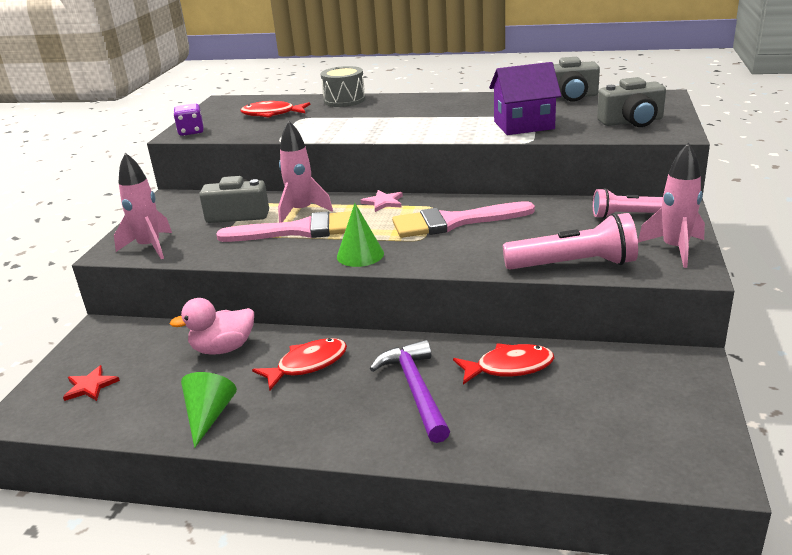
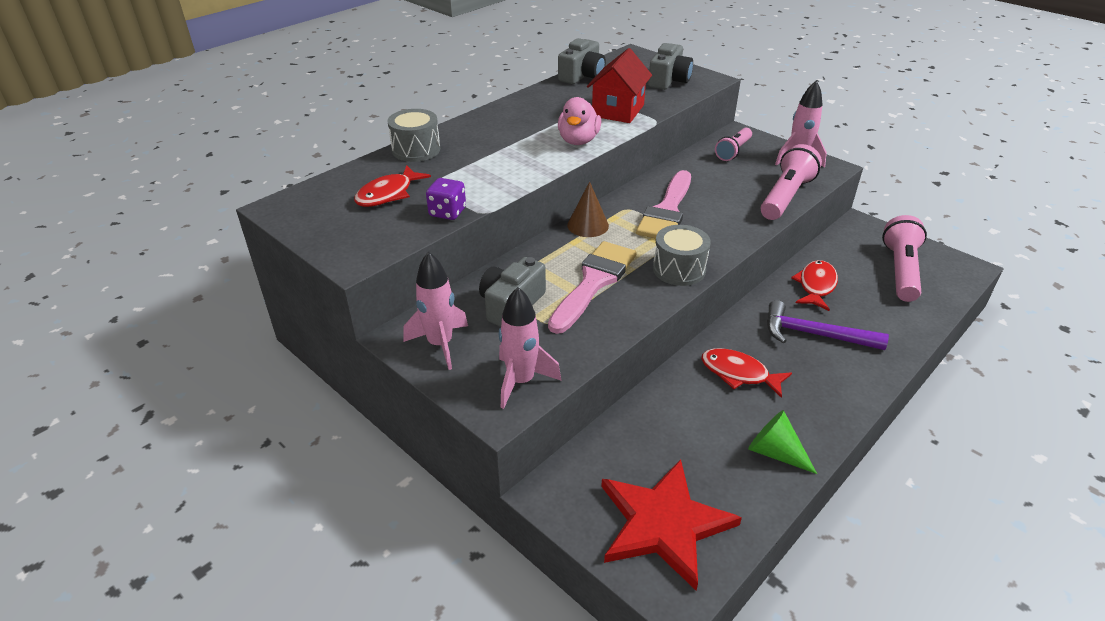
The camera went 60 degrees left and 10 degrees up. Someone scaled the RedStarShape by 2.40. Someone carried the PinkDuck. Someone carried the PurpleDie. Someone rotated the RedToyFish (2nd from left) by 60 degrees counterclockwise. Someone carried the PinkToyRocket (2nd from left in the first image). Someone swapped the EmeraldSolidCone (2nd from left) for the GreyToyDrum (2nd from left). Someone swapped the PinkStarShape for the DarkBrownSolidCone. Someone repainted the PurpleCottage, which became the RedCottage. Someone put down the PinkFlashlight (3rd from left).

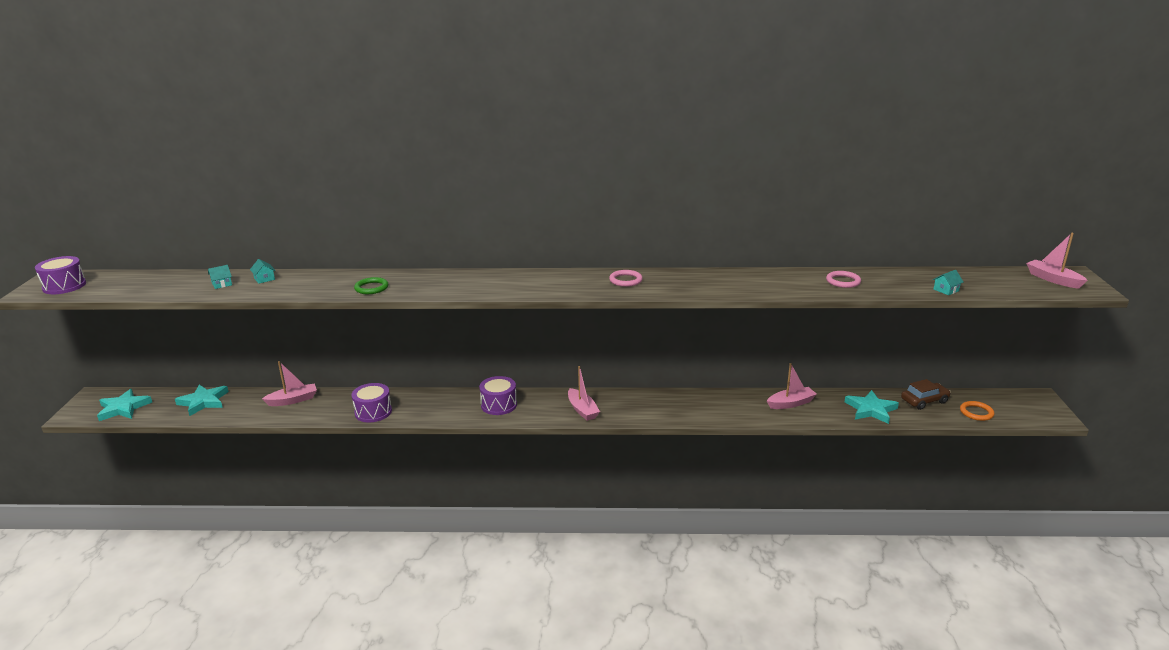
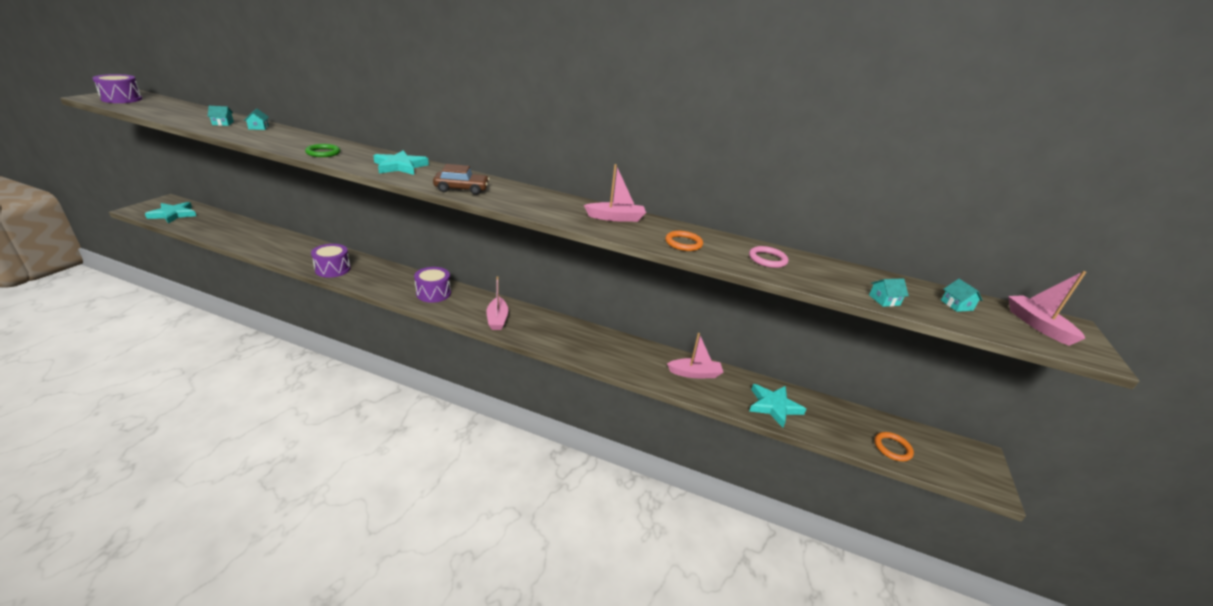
The camera went 15 degrees right and 5 degrees up. Someone carried the TurquoiseStarShape (2nd from left). Someone carried the PinkSailboat (1st from left in the first image). Someone took away the PinkTorus (1st from left). Someone carried the DarkBrownCar. Someone put down the OrangeColouredTorus (1st from left). Someone put down the TurquoiseCottage (4th from left).

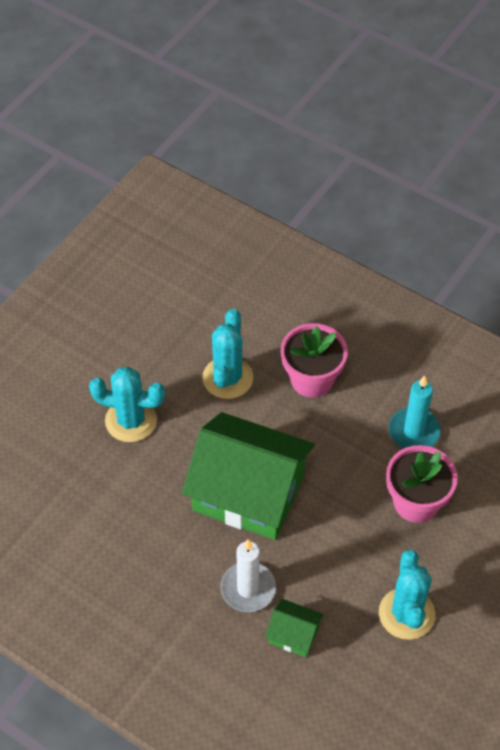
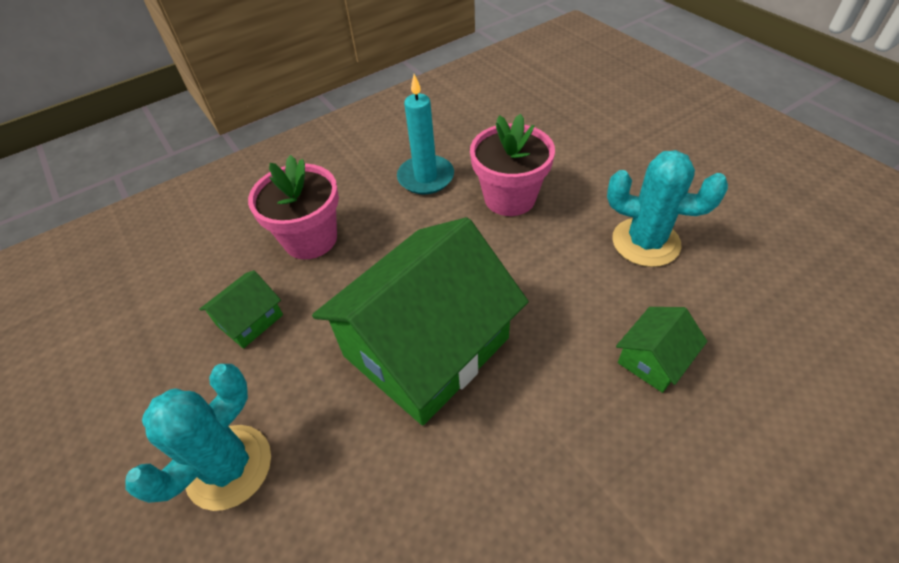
The camera went 65 degrees left and 5 degrees down. Someone swapped the TurquoisePricklyPlant (2nd from left) for the EmeraldCottage (1st from left). Someone took away the PureWhiteCandle.

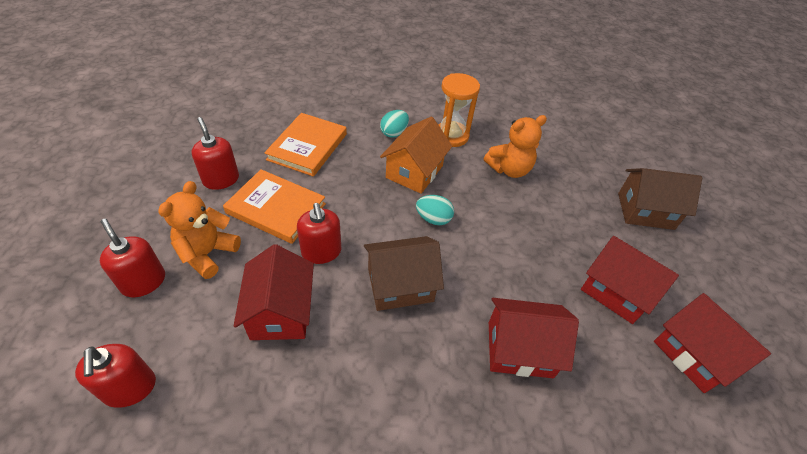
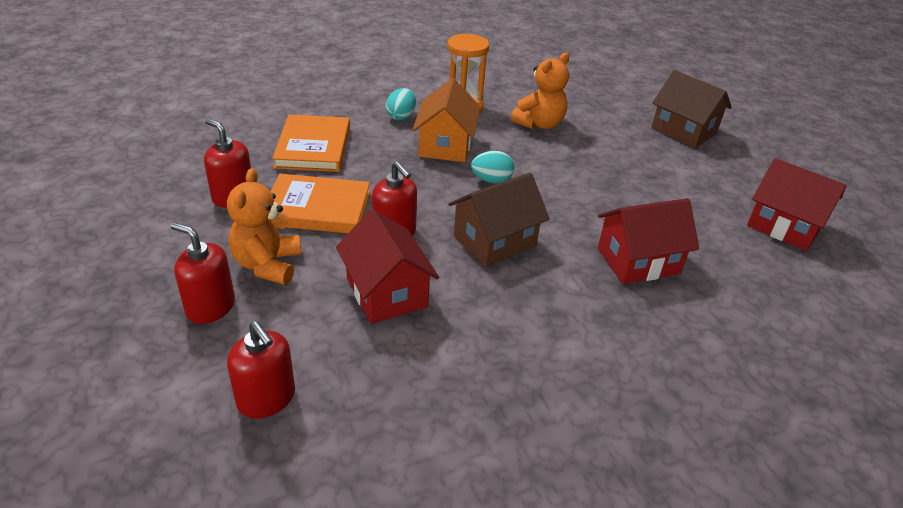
The camera went 20 degrees left and 10 degrees down. Someone took away the RedCottage (3rd from left). Someone rotated the DarkBrownCottage (2nd from left) by 60 degrees clockwise.

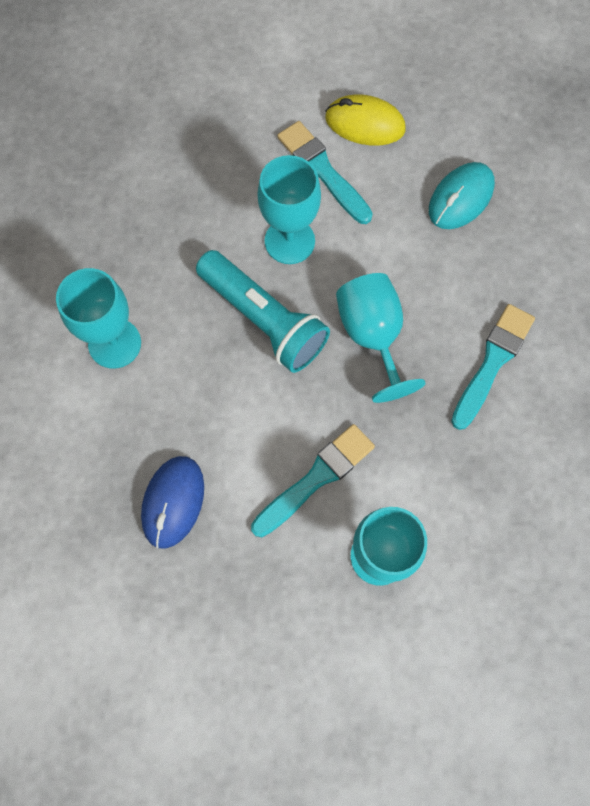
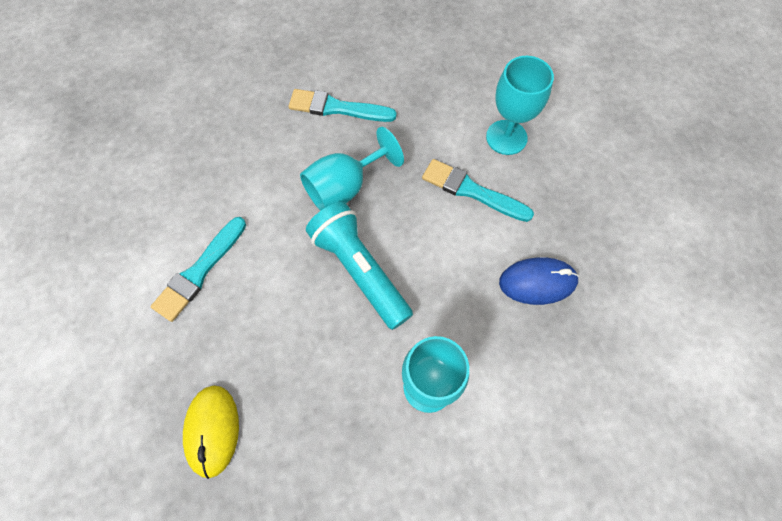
The camera went 110 degrees left and 5 degrees down. Someone rotated the TurquoiseFlashlight by 60 degrees counterclockwise. Someone took away the TurquoiseWineGlass (2nd from left). Someone carried the BrightYellowMouse. Someone took away the TurquoiseMouse.

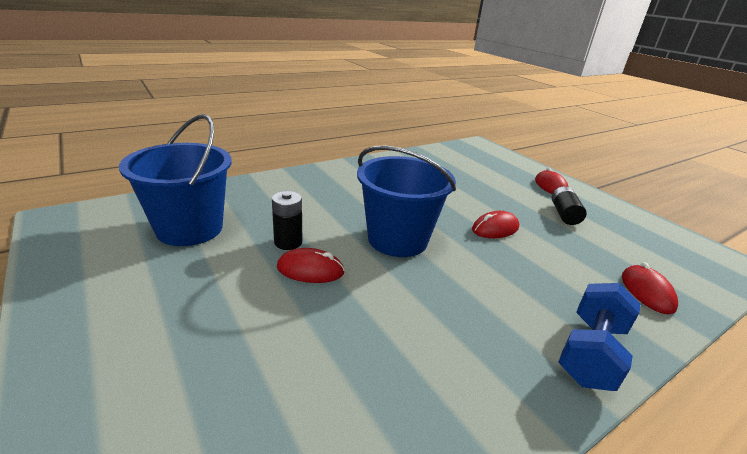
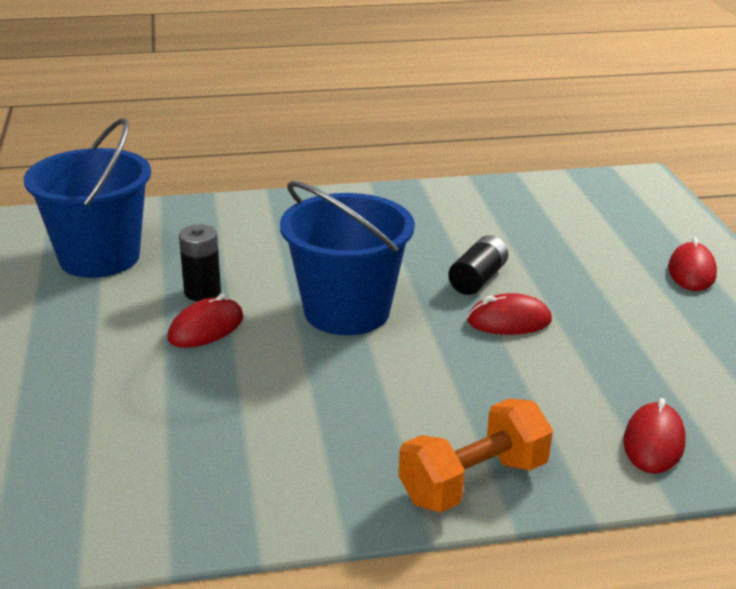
The camera went 25 degrees right and 0 degrees up. Someone rotated the RedMouse (1st from left) by 75 degrees counterclockwise. Someone carried the EbonyBattery (2nd from left). Someone repainted the BlueFreeWeight, which became the OrangeColouredFreeWeight.

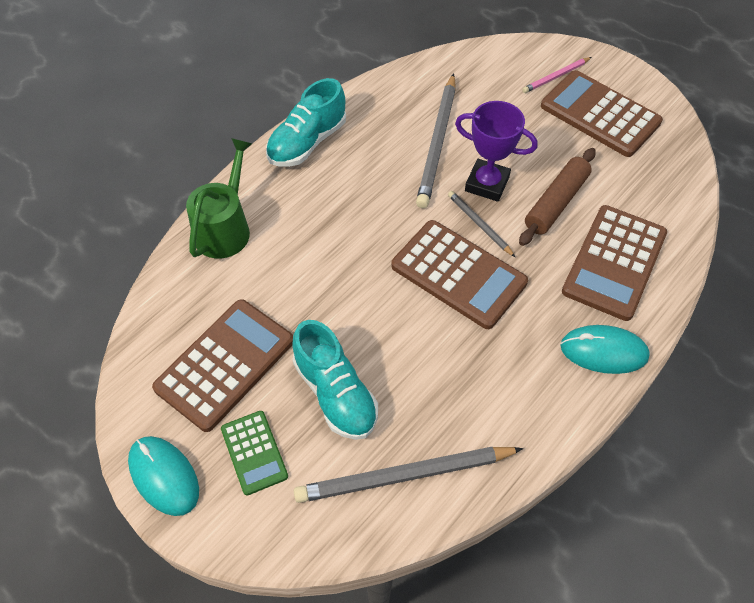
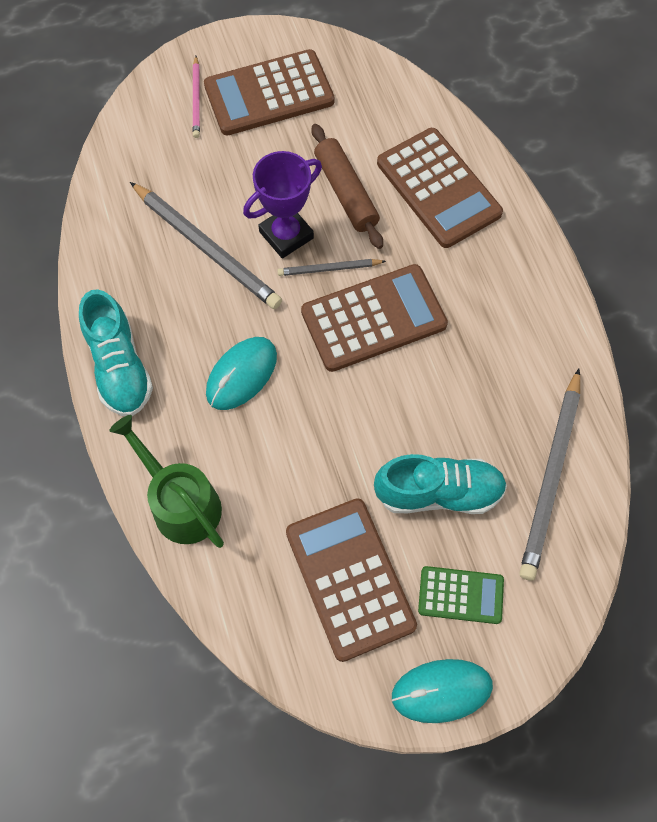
The camera went 60 degrees left and 10 degrees up. Someone carried the TurquoiseMouse (2nd from left in the first image).

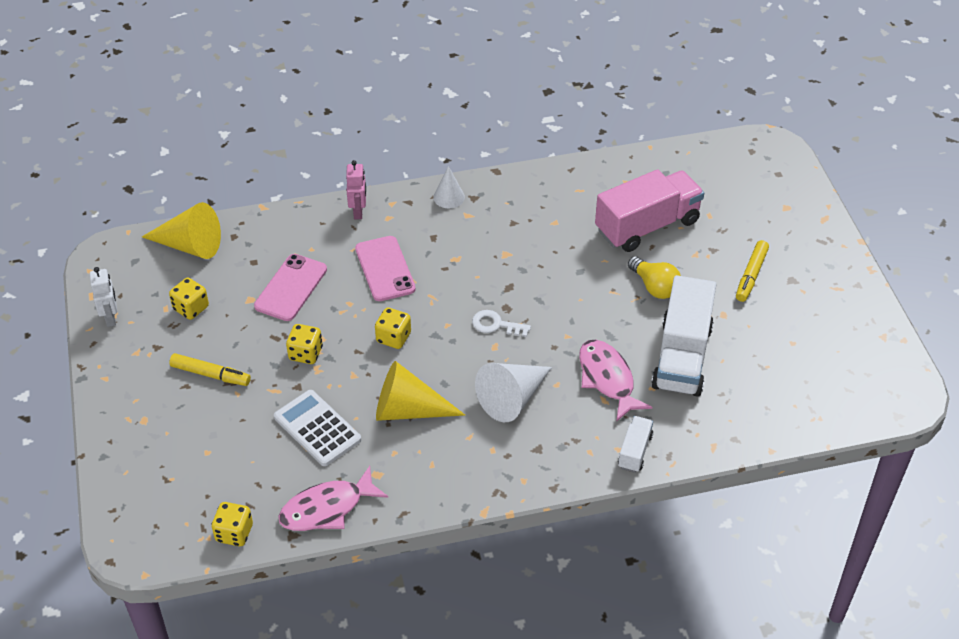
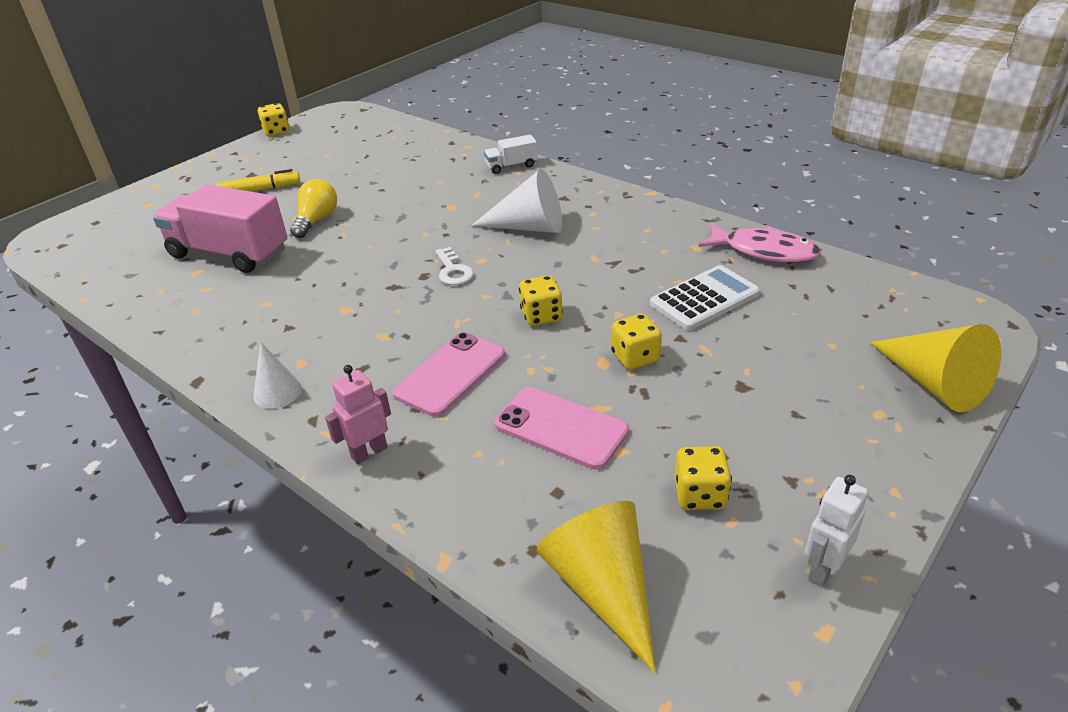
The camera went 125 degrees left and 10 degrees down. Someone took away the BrightYellowMarker (1st from left). Someone carried the BrightYellowDie (2nd from left in the first image). Someone rotated the PinkSmartphone (1st from left in the first image) by 45 degrees clockwise. Someone rotated the PureWhitePocketCalculator by 135 degrees counterclockwise. Someone carried the BrightYellowSolidCone (2nd from left). Someone took away the PinkToyFish (2nd from left). Someone took away the PureWhiteTruck (2nd from left).

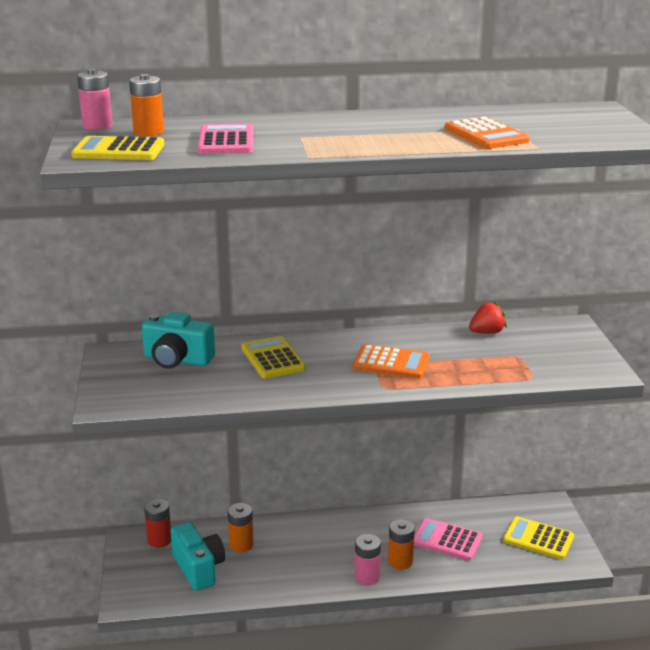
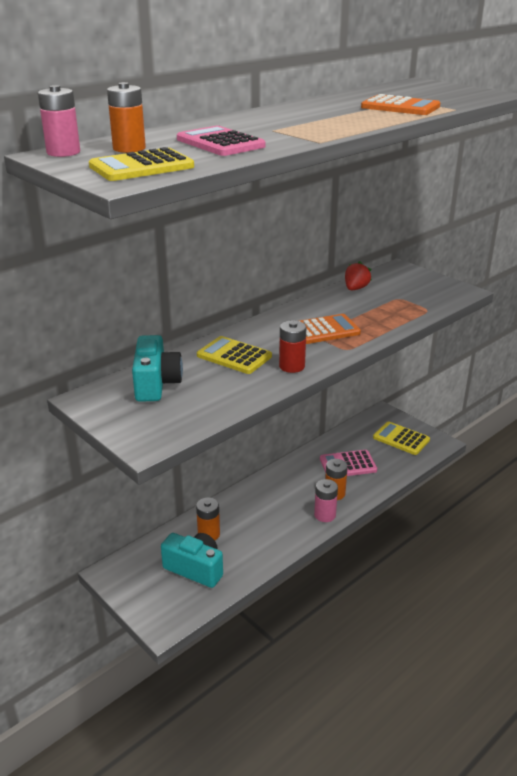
The camera went 35 degrees left and 5 degrees up. Someone rotated the TurquoisePhotoCamera (1st from left) by 75 degrees counterclockwise. Someone carried the RedBattery. Someone rotated the BrightYellowPocketCalculator (3rd from left) by 45 degrees clockwise.

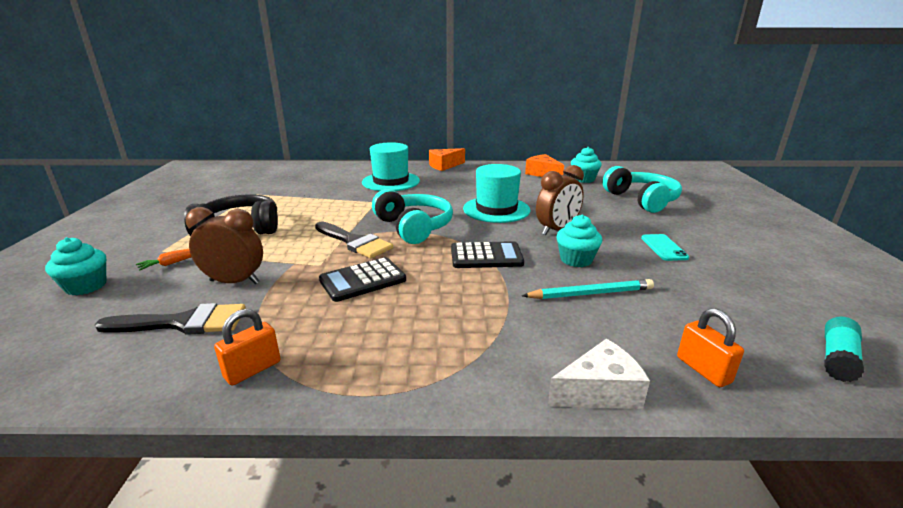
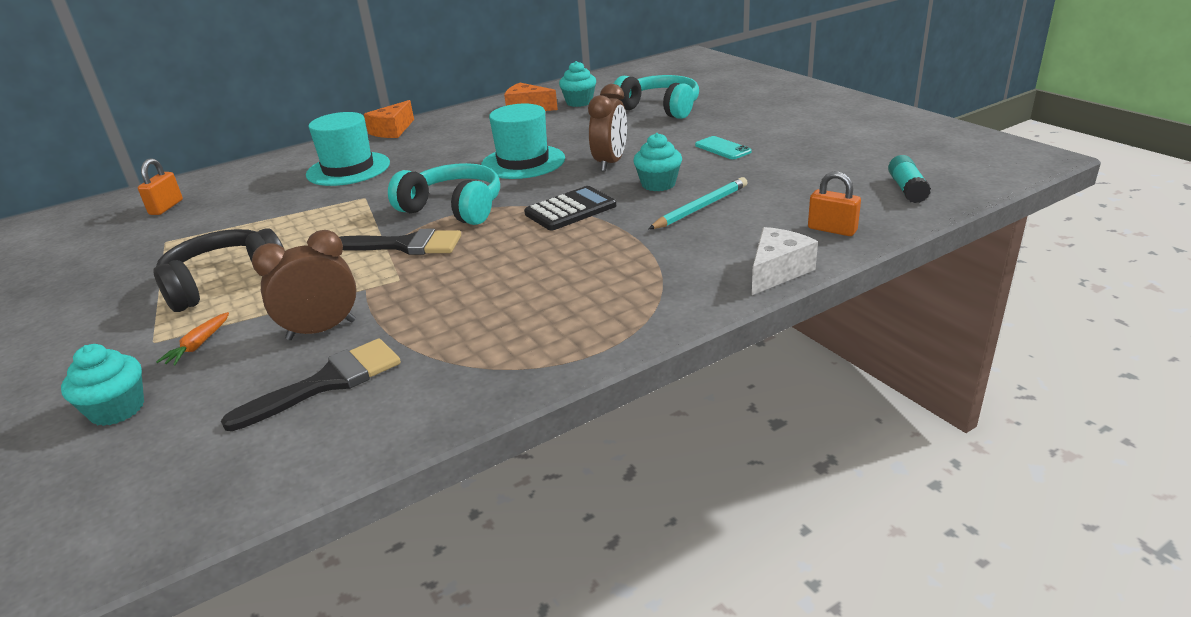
The camera went 30 degrees left and 5 degrees up. Someone carried the OrangeColouredLock (1st from left). Someone took away the EbonyPocketCalculator (1st from left).

